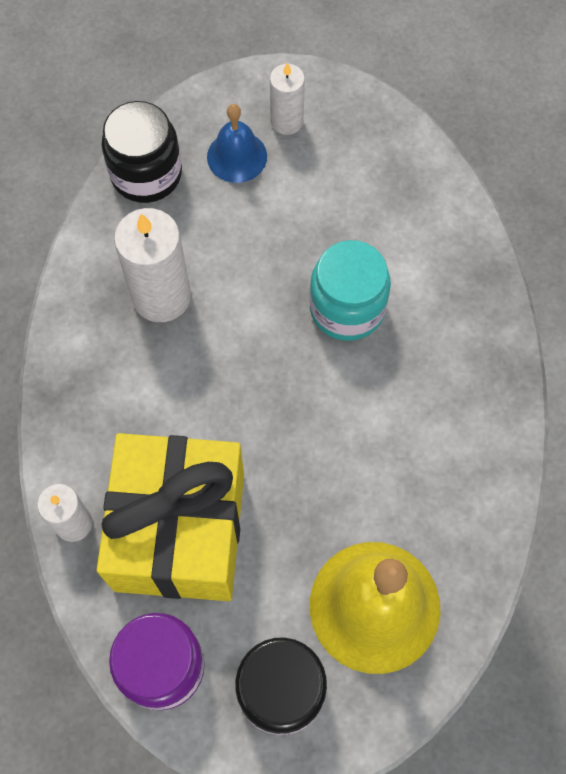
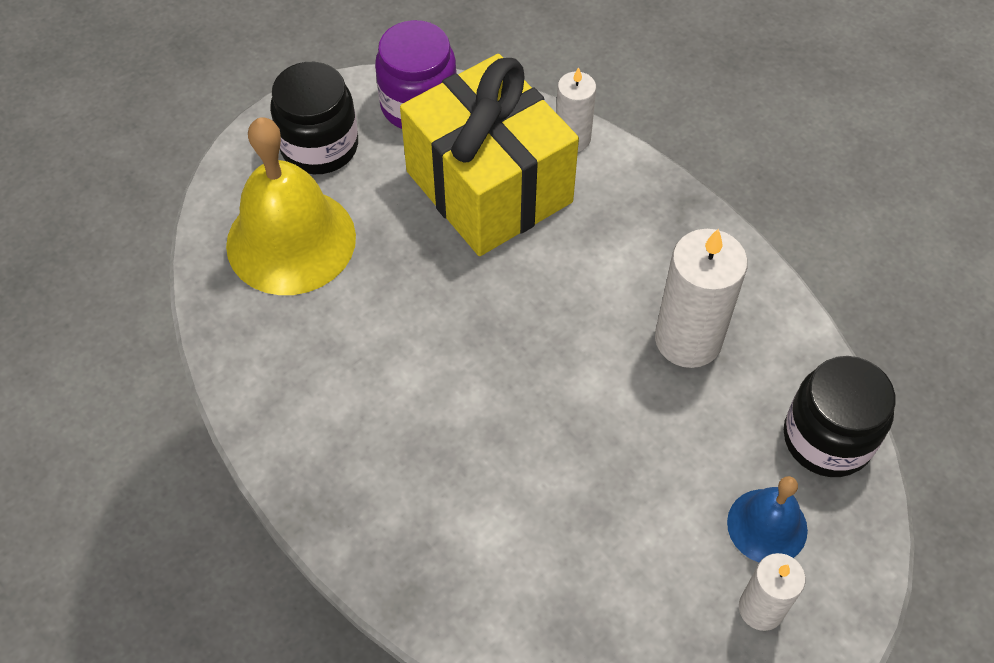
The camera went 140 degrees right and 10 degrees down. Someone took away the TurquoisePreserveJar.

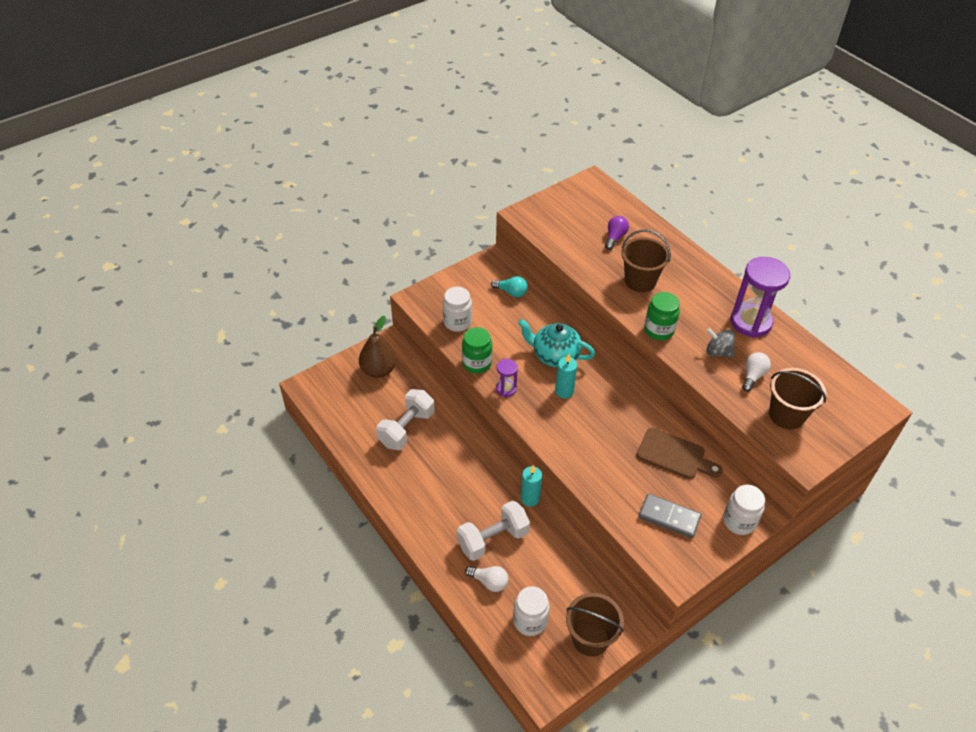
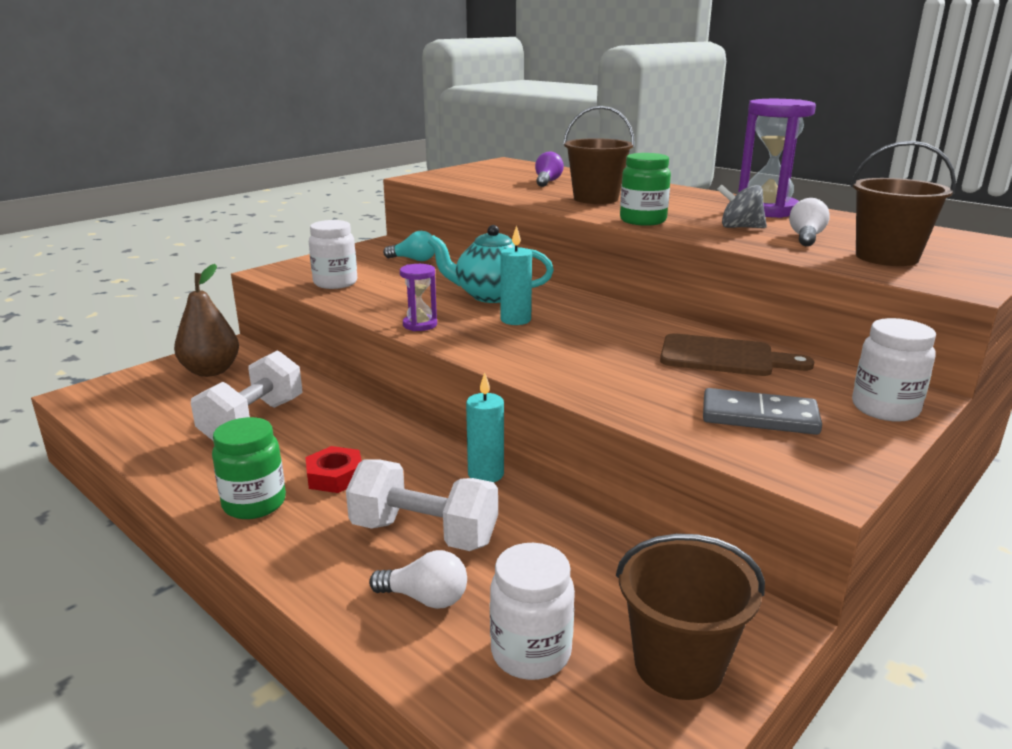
The camera went 10 degrees left and 25 degrees down. Someone rotated the PureWhiteFreeWeight (2nd from left) by 60 degrees clockwise. Someone carried the EmeraldPreserveJar (1st from left). Someone put down the RedHexagonNut.

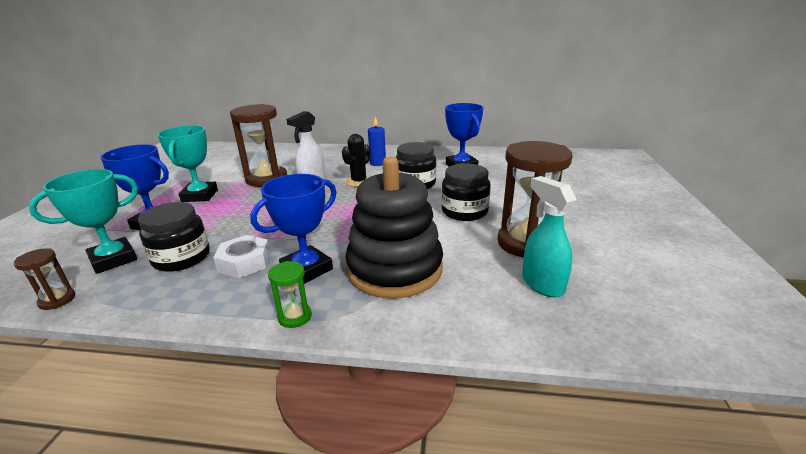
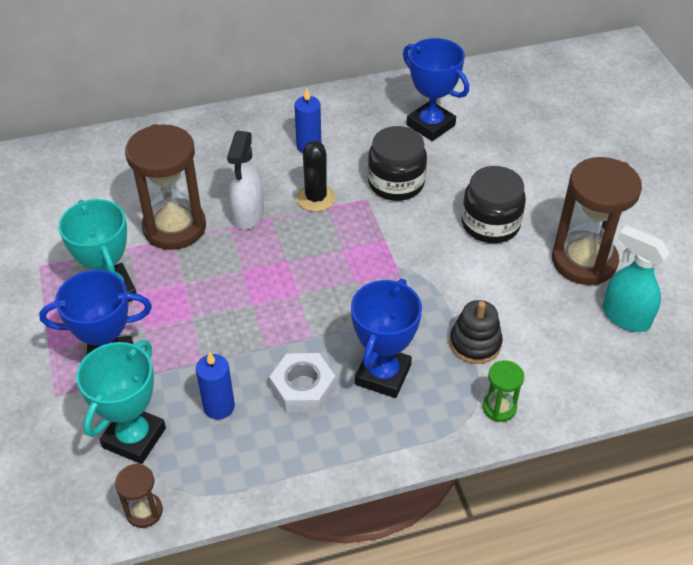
The camera went 25 degrees left and 20 degrees up. Someone swapped the EbonyPreserveJar (1st from left) for the BlueCandle (1st from left). Someone carried the EmeraldSandTimer. Someone scaled the EbonyRingStacker by 0.48.

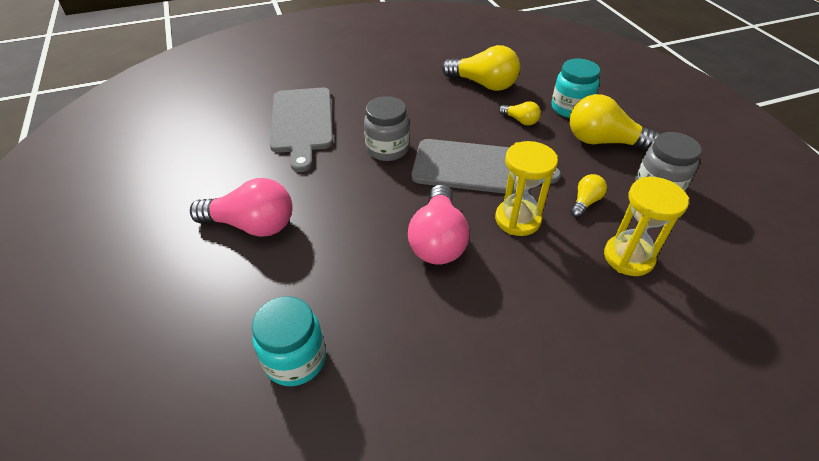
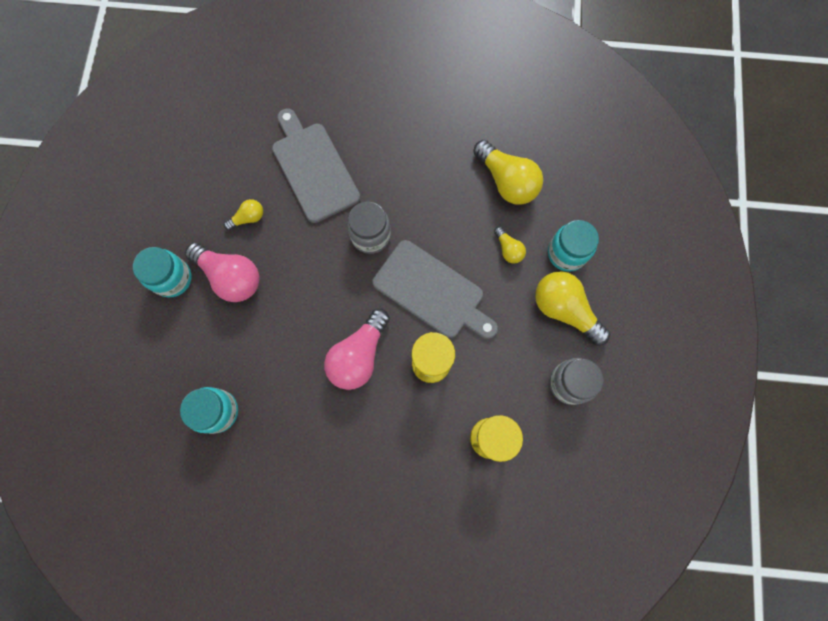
The camera went 25 degrees right and 30 degrees up. Someone rotated the GreyChoppingBoard (1st from left) by 135 degrees clockwise. Someone carried the BrightYellowBulb (3rd from left in the first image). Someone put down the TurquoisePreserveJar (1st from left).

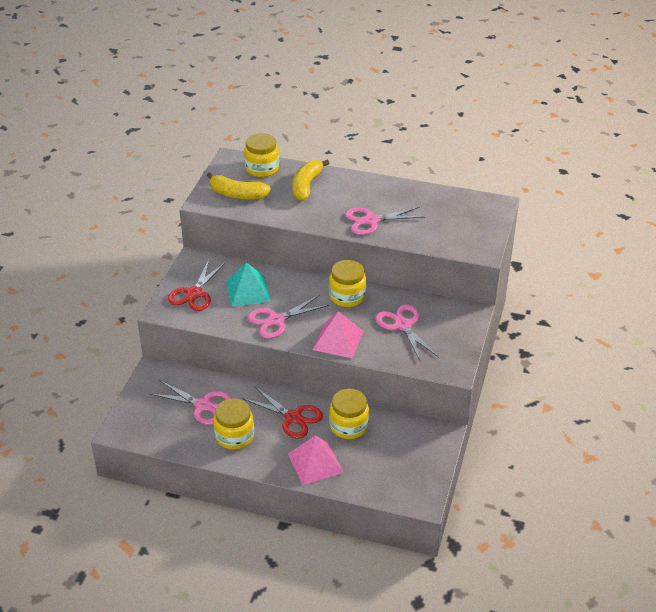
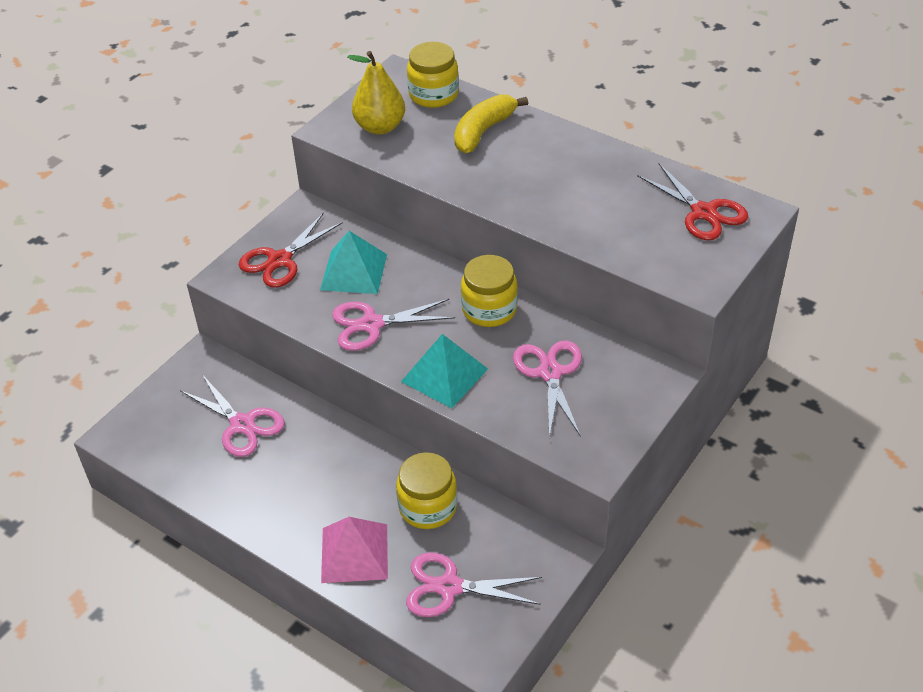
The camera went 20 degrees right and 5 degrees up. Someone swapped the BrightYellowToyBanana (1st from left) for the BrightYellowPear. Someone took away the BrightYellowPreserveJar (1st from left). Someone carried the RedShears (2nd from left). Someone repainted the PinkSolidPyramid (2nd from left), which became the TurquoiseSolidPyramid (2nd from left). Someone carried the PinkShears (3rd from left).

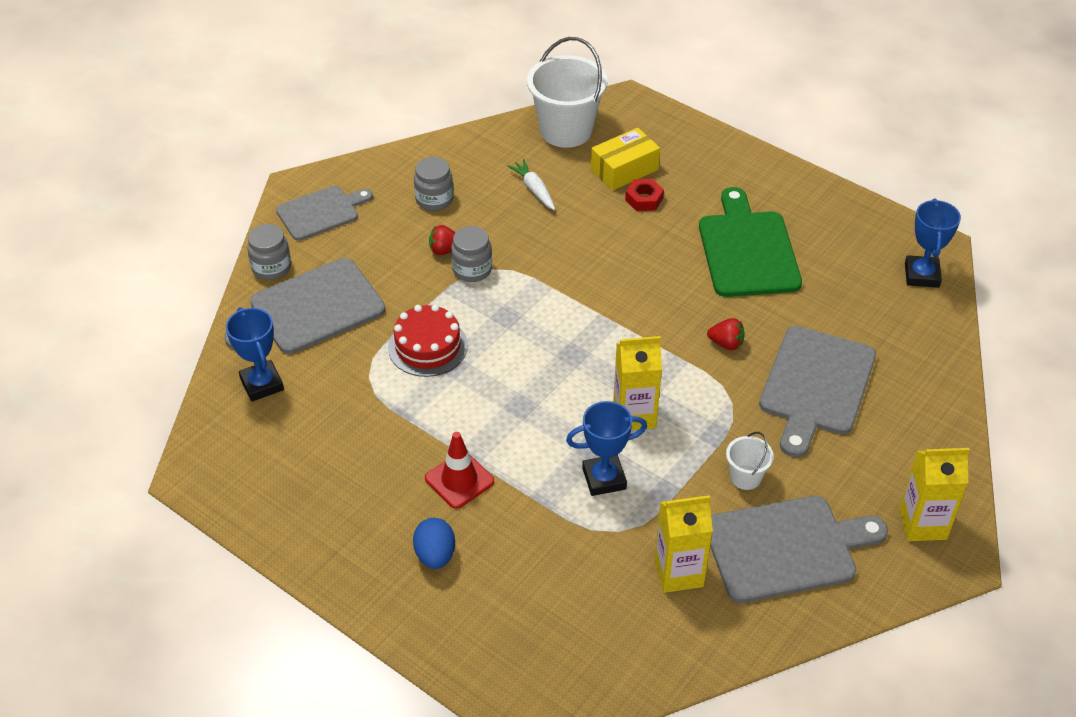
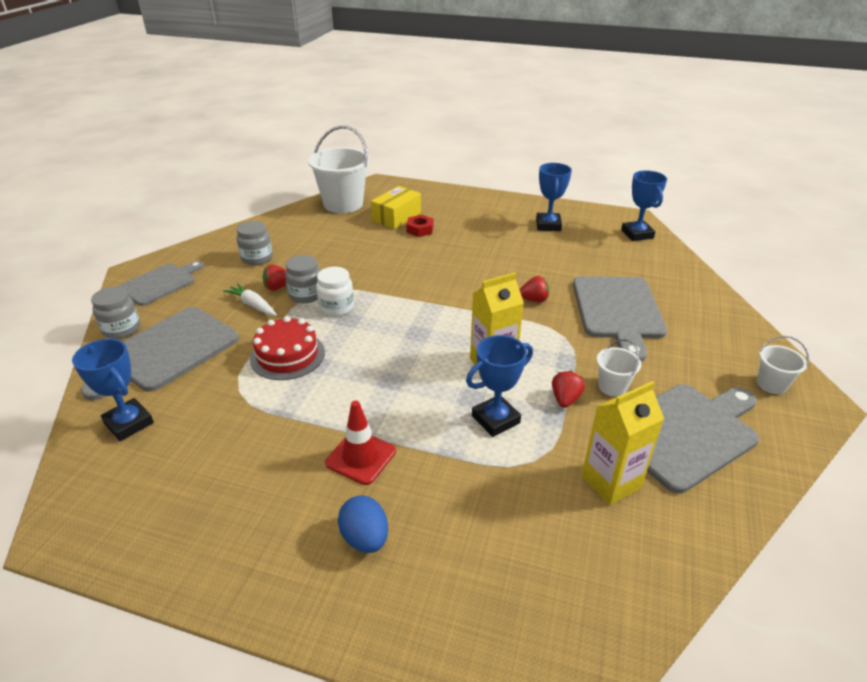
The camera went 20 degrees left and 10 degrees down. Someone carried the PureWhiteRootVegetable. Someone took away the EmeraldChoppingBoard. Someone swapped the BrightYellowJuiceCarton (3rd from left) for the PureWhiteSandBucket (3rd from left). Someone put down the PureWhitePreserveJar. Someone put down the BlueTrophy (3rd from left). Someone put down the RedToyStrawberry (3rd from left).

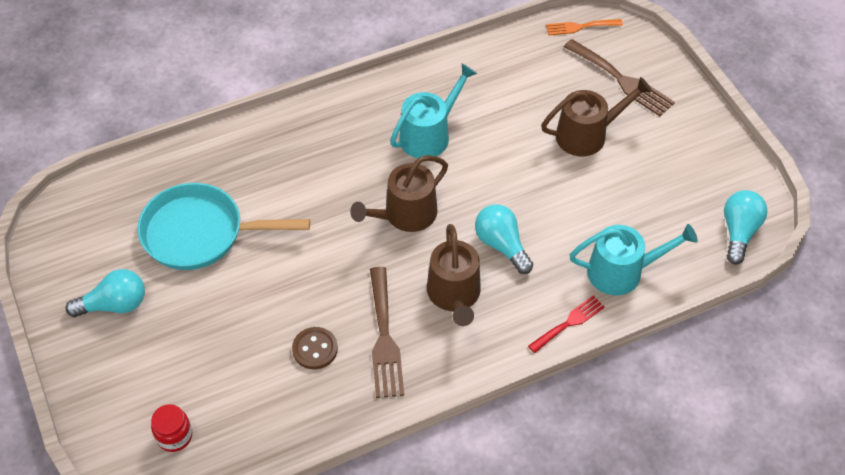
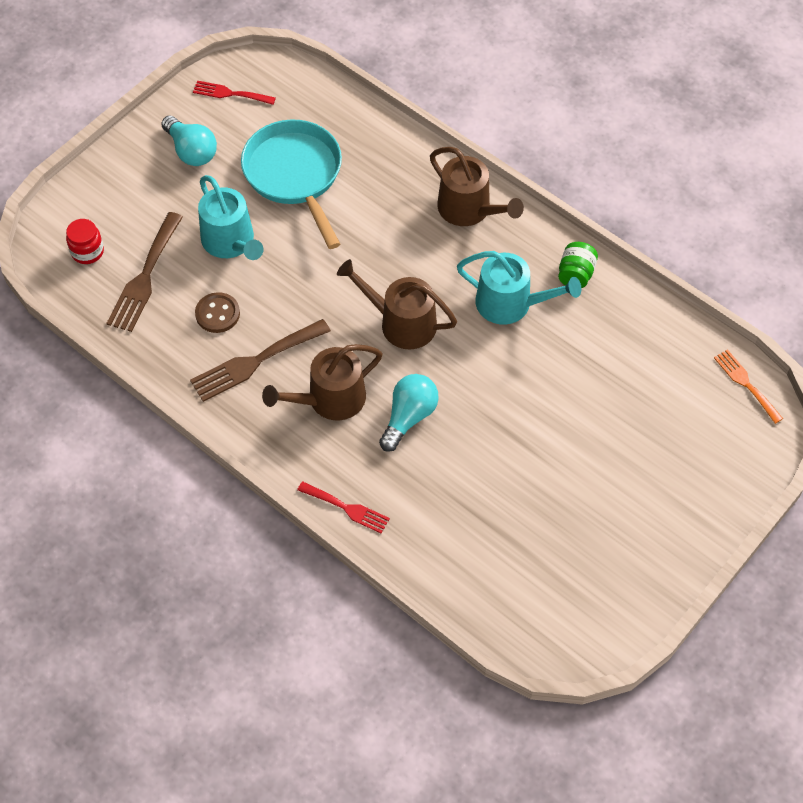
The camera went 65 degrees right and 5 degrees up. Someone carried the DarkBrownSprinklingCan (3rd from left). Someone carried the DarkBrownFork (2nd from left in the first image). Someone carried the TurquoiseSprinklingCan (2nd from left in the first image). Someone took away the TurquoiseBulb (3rd from left). Someone put down the RedFork (1st from left). Someone put down the EmeraldPreserveJar.

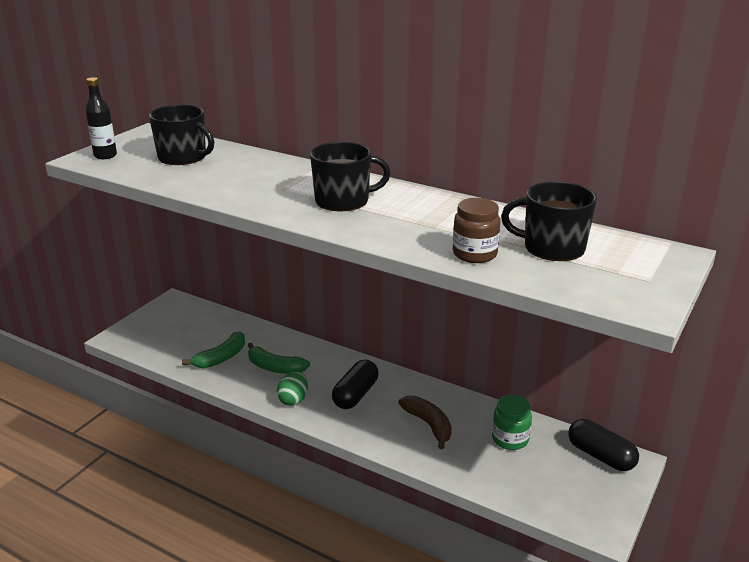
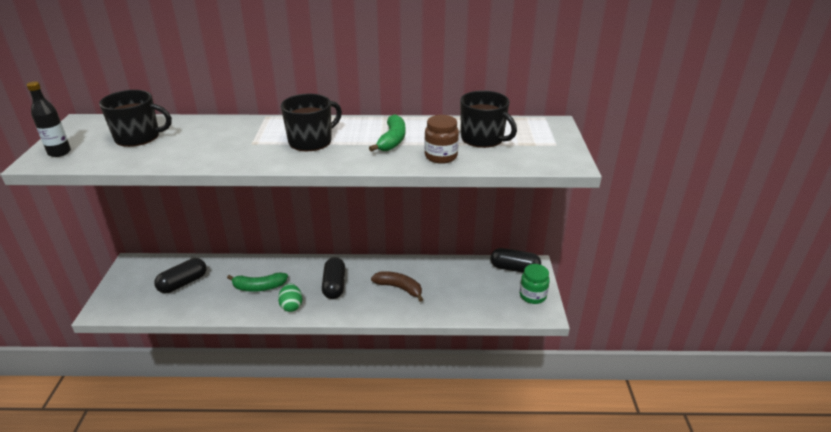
The camera went 30 degrees left and 5 degrees up. Someone carried the EmeraldToyBanana (1st from left in the first image). Someone carried the EmeraldPreserveJar. Someone rotated the EbonyMug (3rd from left) by 120 degrees counterclockwise. Someone put down the EbonyCapsule (1st from left).

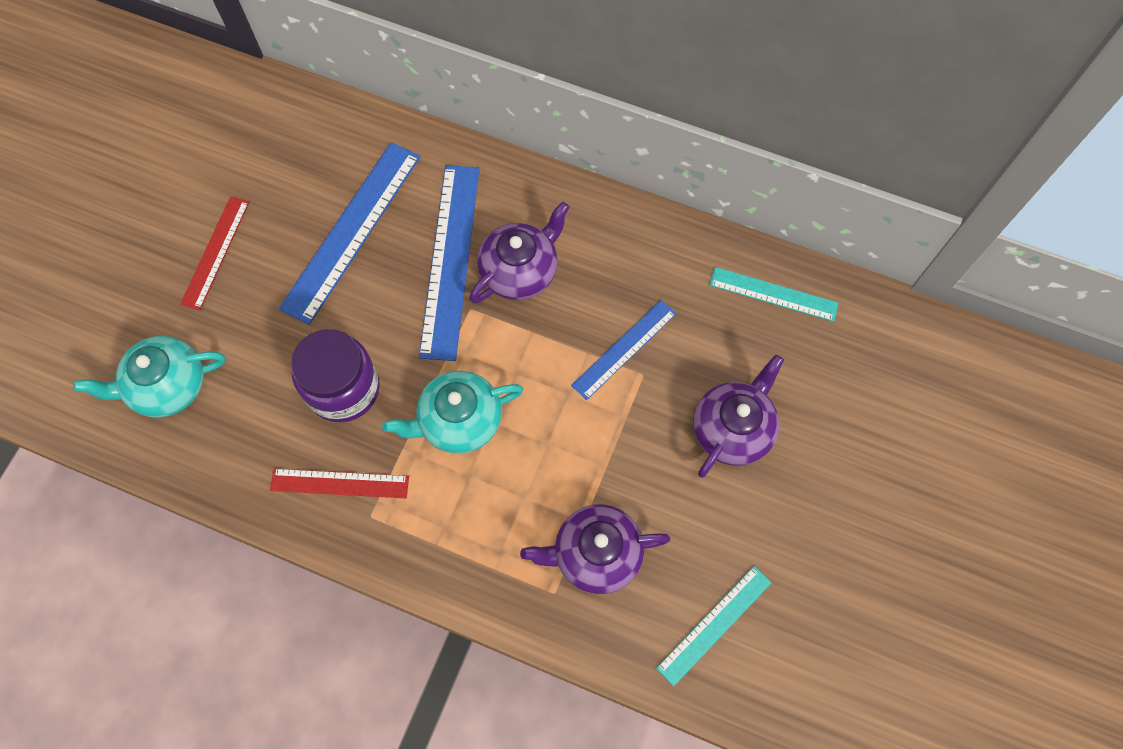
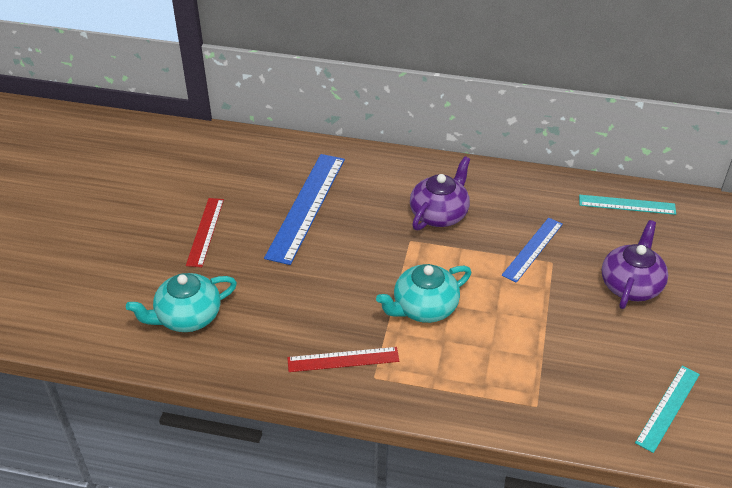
The camera went 10 degrees left and 25 degrees down. Someone took away the PurplePreserveJar. Someone took away the BlueRuler (2nd from left). Someone took away the PurpleChinaTeapot (2nd from left).

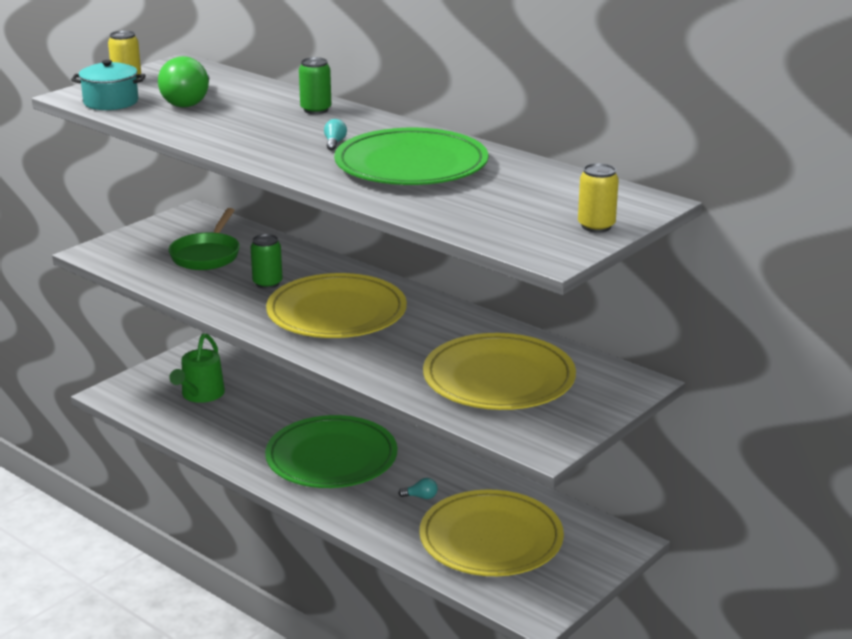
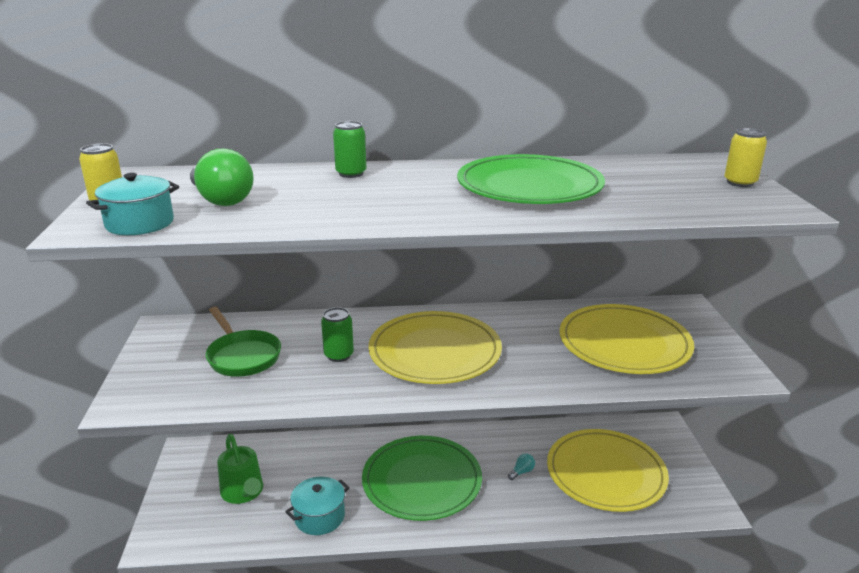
The camera went 45 degrees left and 0 degrees up. Someone took away the TurquoiseBulb (1st from left). Someone put down the TurquoisePot (2nd from left).

